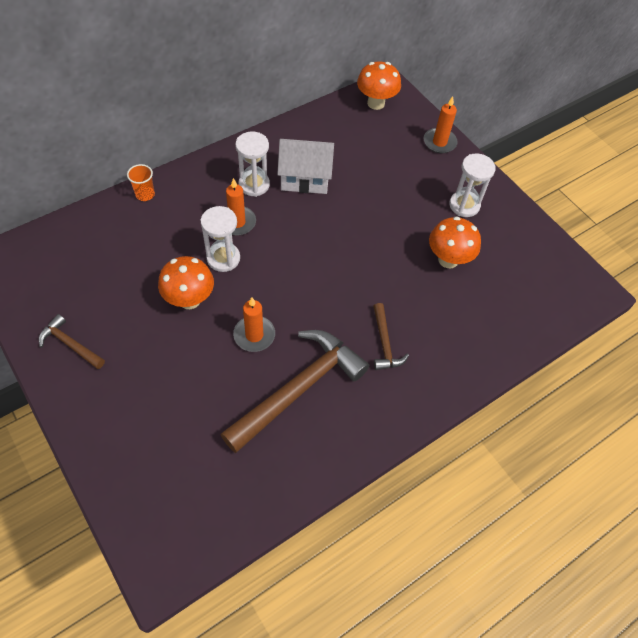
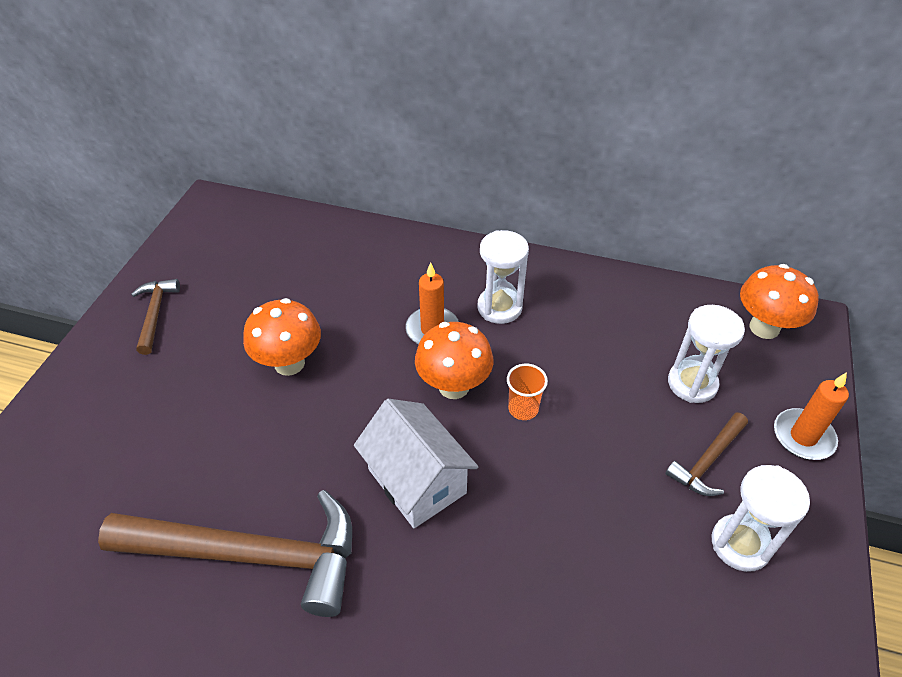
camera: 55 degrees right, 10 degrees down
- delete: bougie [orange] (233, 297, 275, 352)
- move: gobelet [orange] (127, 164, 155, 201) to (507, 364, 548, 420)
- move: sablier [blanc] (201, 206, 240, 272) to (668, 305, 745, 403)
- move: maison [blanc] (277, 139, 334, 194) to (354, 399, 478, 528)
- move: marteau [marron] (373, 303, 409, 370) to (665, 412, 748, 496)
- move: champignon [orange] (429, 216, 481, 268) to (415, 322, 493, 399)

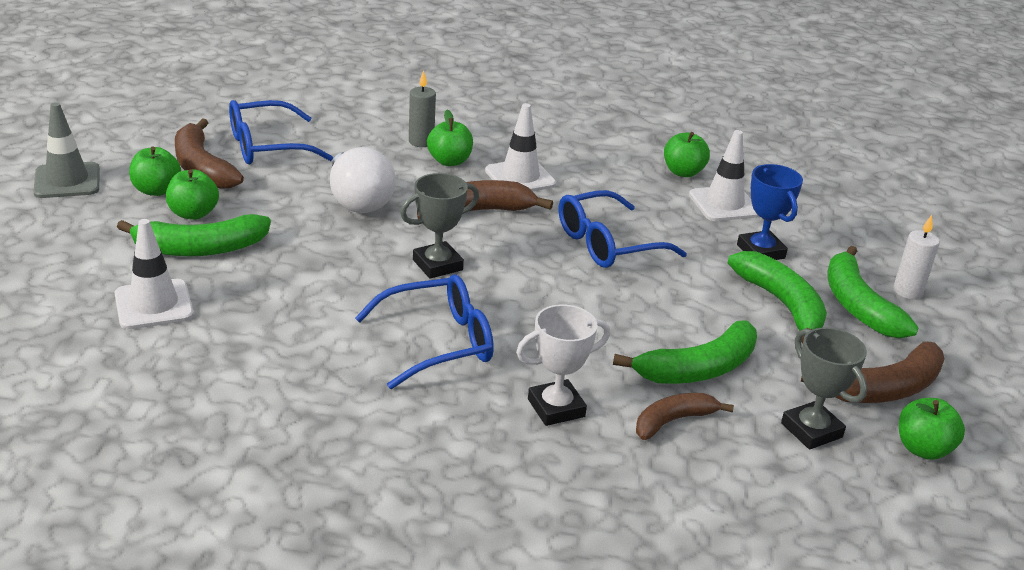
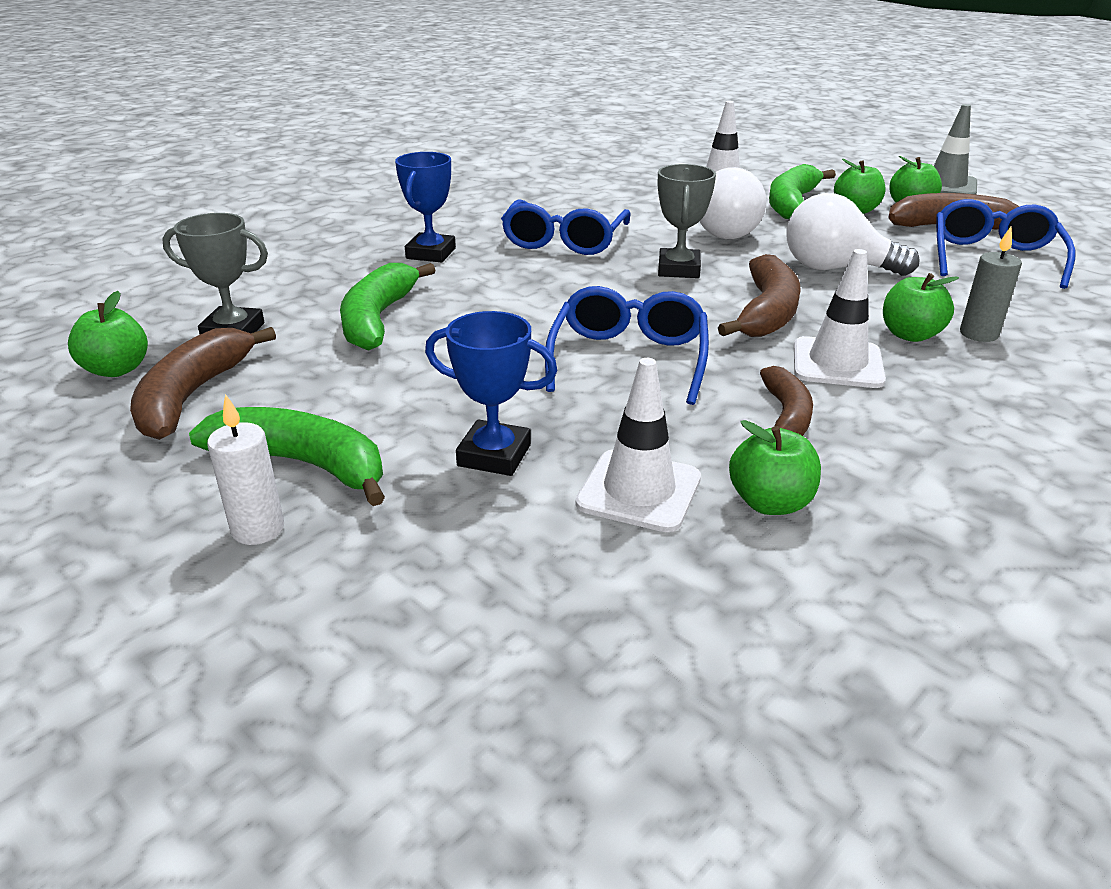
camera: 130 degrees right, 0 degrees up
- delete: banane [vert] (728, 251, 827, 344)
- insert: ampoule [blanc] (700, 167, 766, 239)
- move: banane [marron] (636, 393, 734, 440) to (760, 366, 813, 436)
- recolor: trophée [blanc] (516, 304, 610, 426) to trophée [bleu] (395, 152, 456, 262)

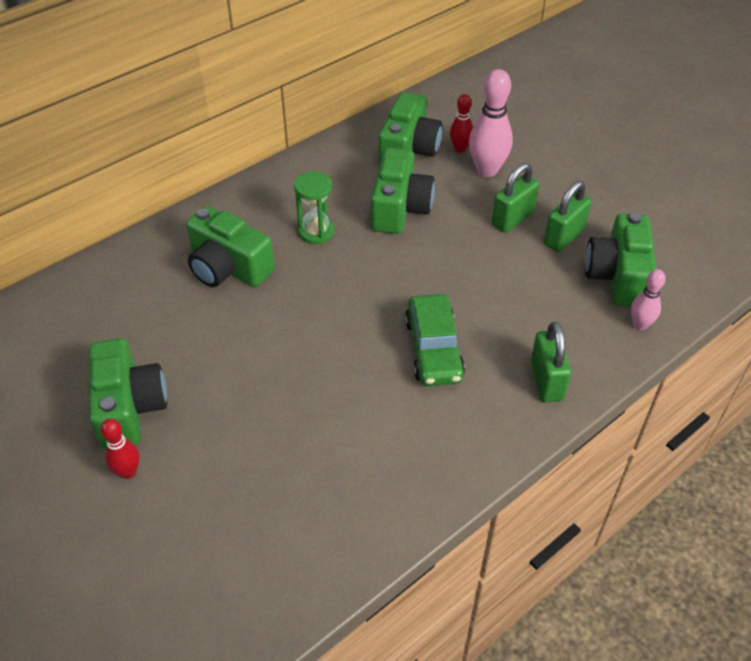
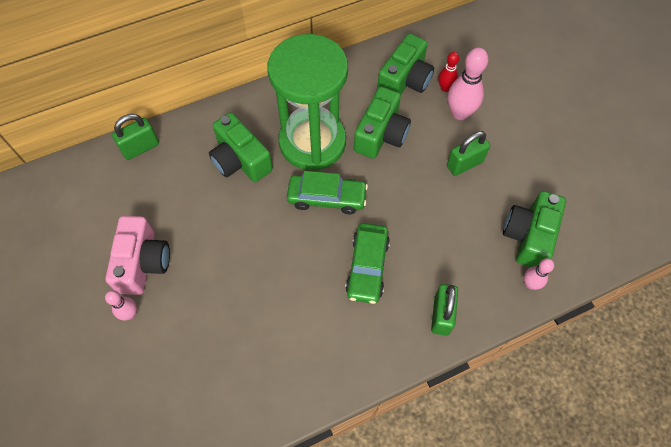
camera: 15 degrees right, 15 degrees up
- insert: voiture [vert] (287, 171, 368, 214)
- move: cadenas [vert] (544, 181, 591, 252) to (112, 114, 159, 160)
- recolor: appareil photo [vert] (89, 338, 167, 450) to appareil photo [rose] (105, 216, 170, 295)
- recolor: quille [rouge] (100, 419, 140, 479) to quille [rose] (105, 290, 137, 321)
- resize: sablier [vert] (294, 171, 334, 244) = (267, 34, 348, 171) x2.44

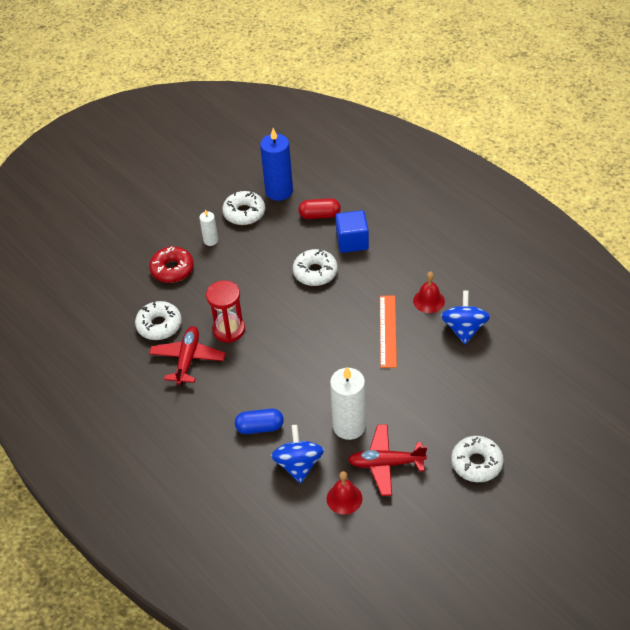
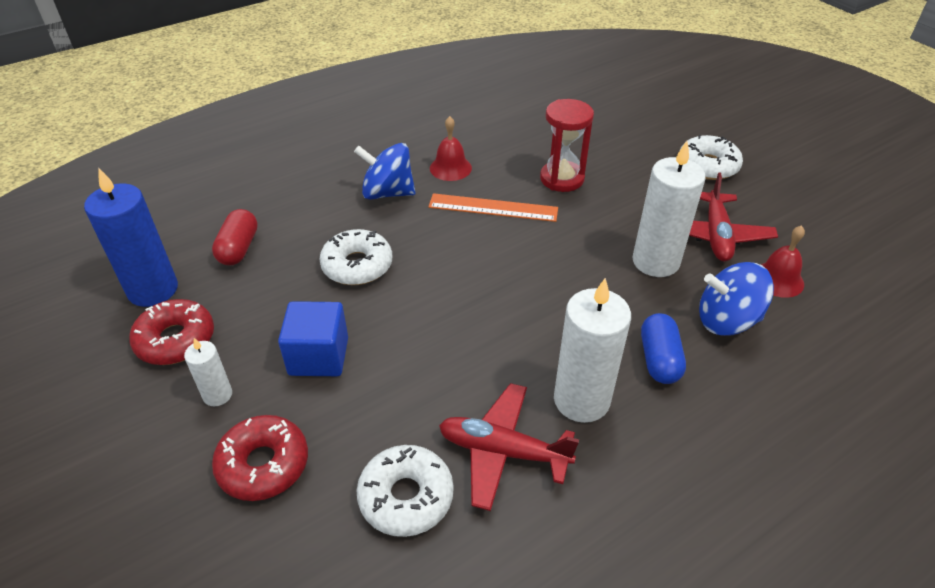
camera: 85 degrees left, 5 degrees down
- insert: bougie [blanc] (554, 278, 631, 423)
- move: sablier [rouge] (206, 280, 245, 343) to (540, 99, 594, 192)
- move: cube [bleu] (335, 210, 369, 253) to (278, 301, 348, 376)
- move: toupie [bleu] (441, 290, 490, 344) to (354, 143, 416, 200)
- recolor: beignet [blanc] (222, 191, 265, 225) to beignet [rouge] (129, 299, 214, 365)

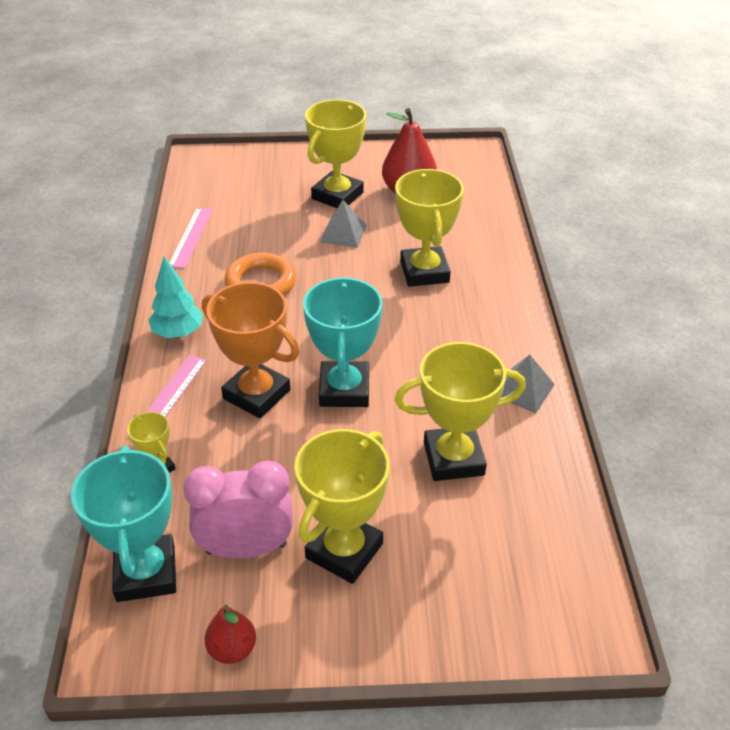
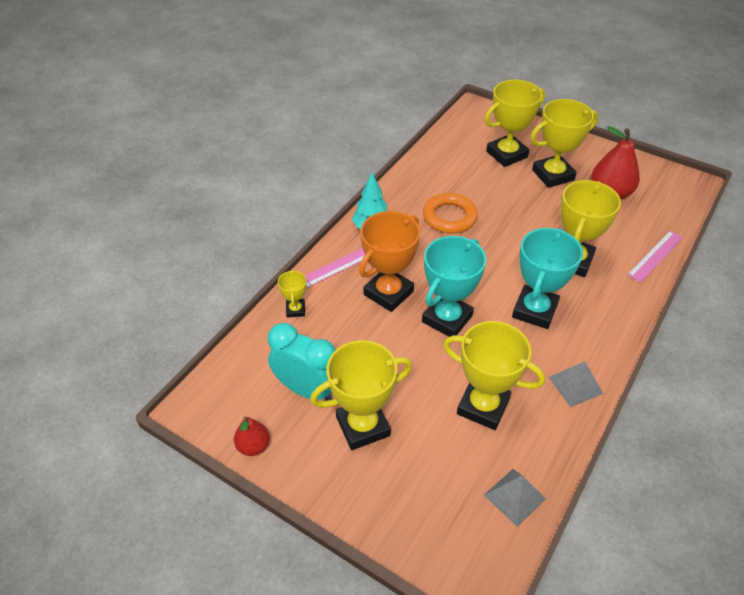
camera: 35 degrees right, 5 degrees up
- insert: trophée [jaune] (485, 80, 545, 167)
- move: trophée [turquoise] (71, 446, 176, 602) to (512, 228, 583, 329)
- move: règle [rose] (170, 208, 213, 269) to (627, 231, 683, 283)
- move: pyramide [gris] (320, 200, 367, 248) to (484, 469, 546, 527)
- recolor: réveil [rose] (183, 461, 293, 558) to réveil [turquoise] (268, 323, 335, 401)
- rotate: trophée [orange] (202, 282, 299, 418) = (359, 211, 420, 312) 60 degrees clockwise

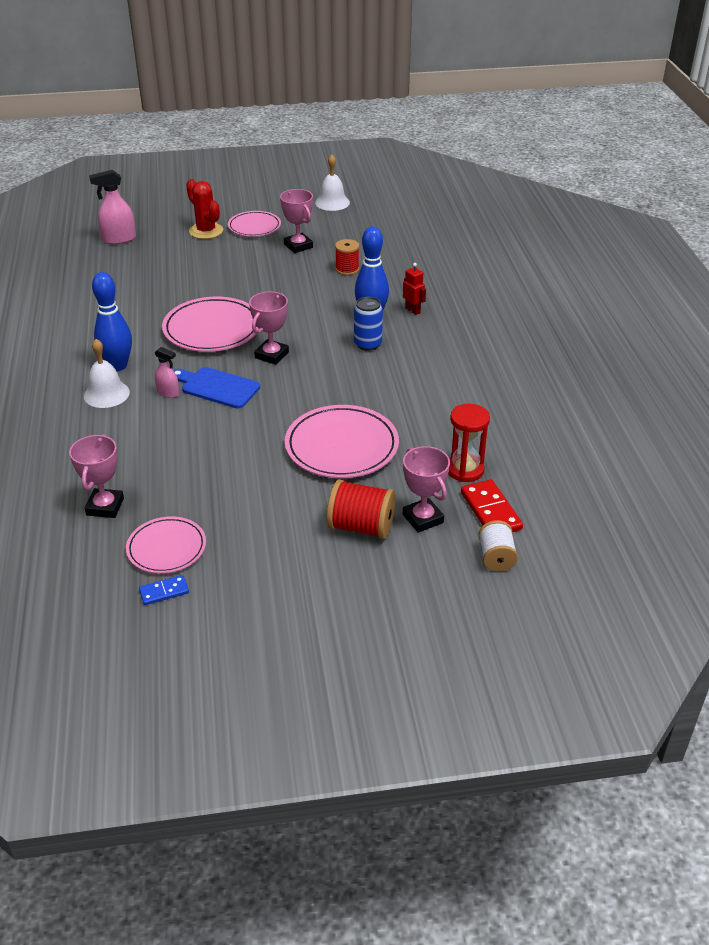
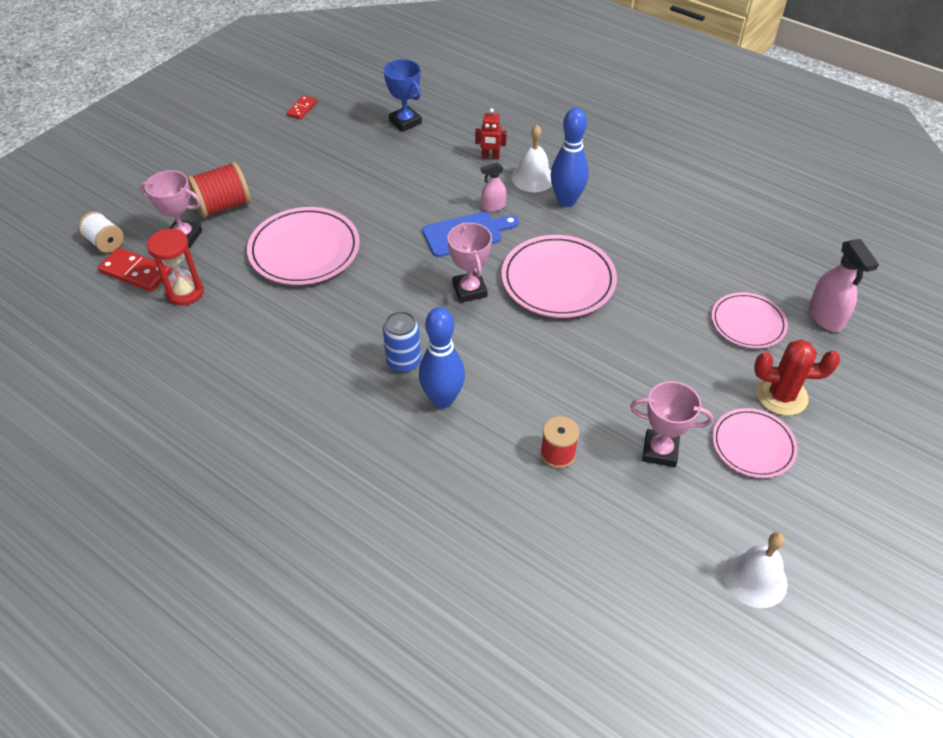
camera: 135 degrees right, 10 degrees up
- move: assiette [rose] (126, 516, 206, 574) to (711, 292, 788, 349)
- move: robot [rouge] (403, 263, 426, 315) to (475, 108, 507, 159)
- recolor: trophée [rose] (69, 434, 124, 518) to trophée [bleu] (384, 59, 422, 132)
- recolor: domino [bleu] (139, 575, 189, 605) to domino [rouge] (287, 95, 317, 119)
- rotate: vaporisateur [rose] (89, 170, 136, 244) = (809, 239, 879, 332) 135 degrees clockwise

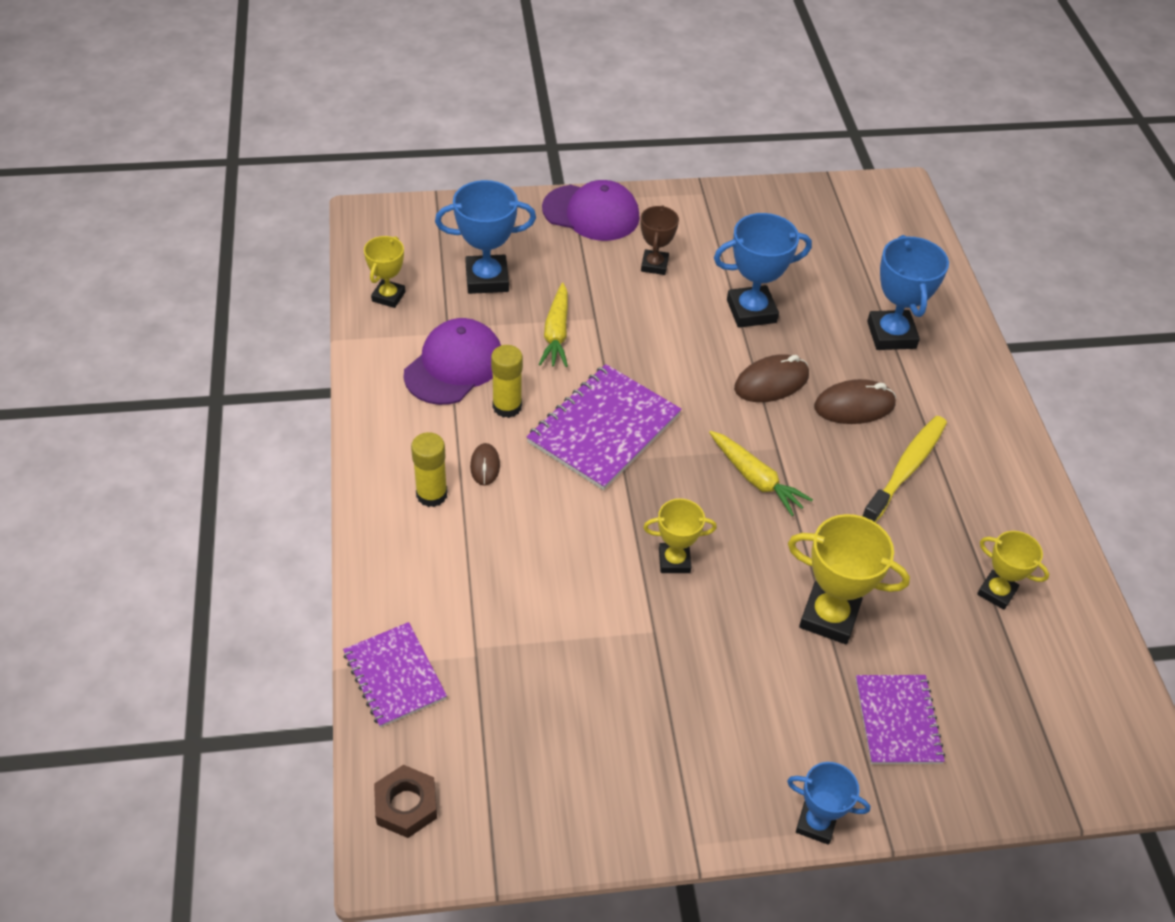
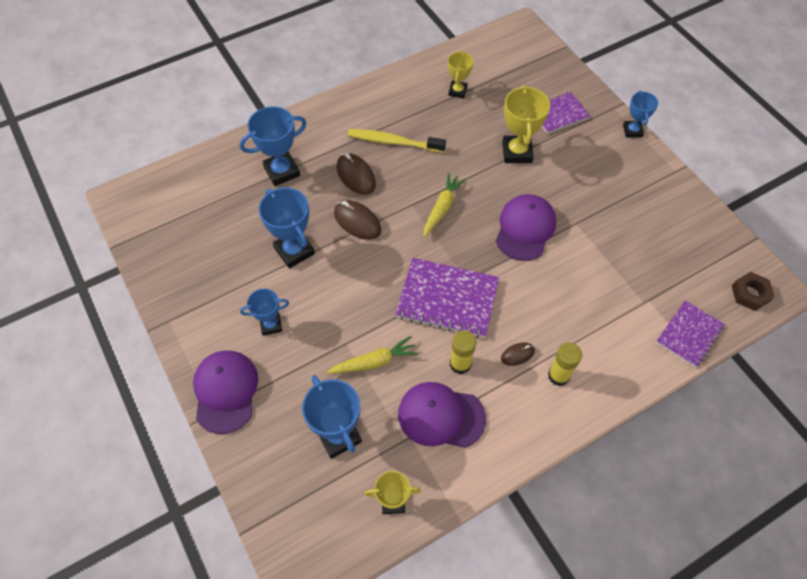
camera: 110 degrees left, 10 degrees up
- replace: trophée [jaune] (643, 499, 717, 573) to casquette [violet] (496, 194, 556, 261)
- recolor: trophée [marron] (641, 205, 679, 275) to trophée [bleu] (240, 288, 289, 336)

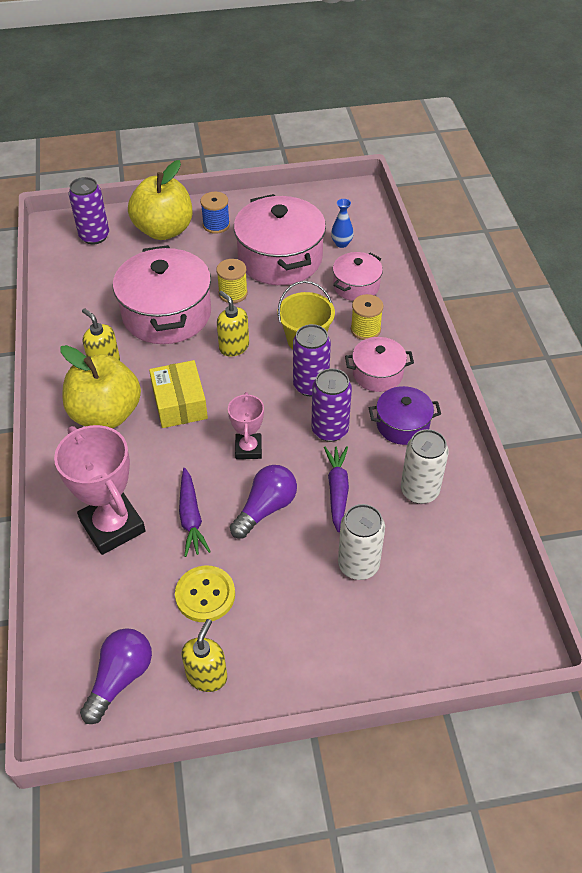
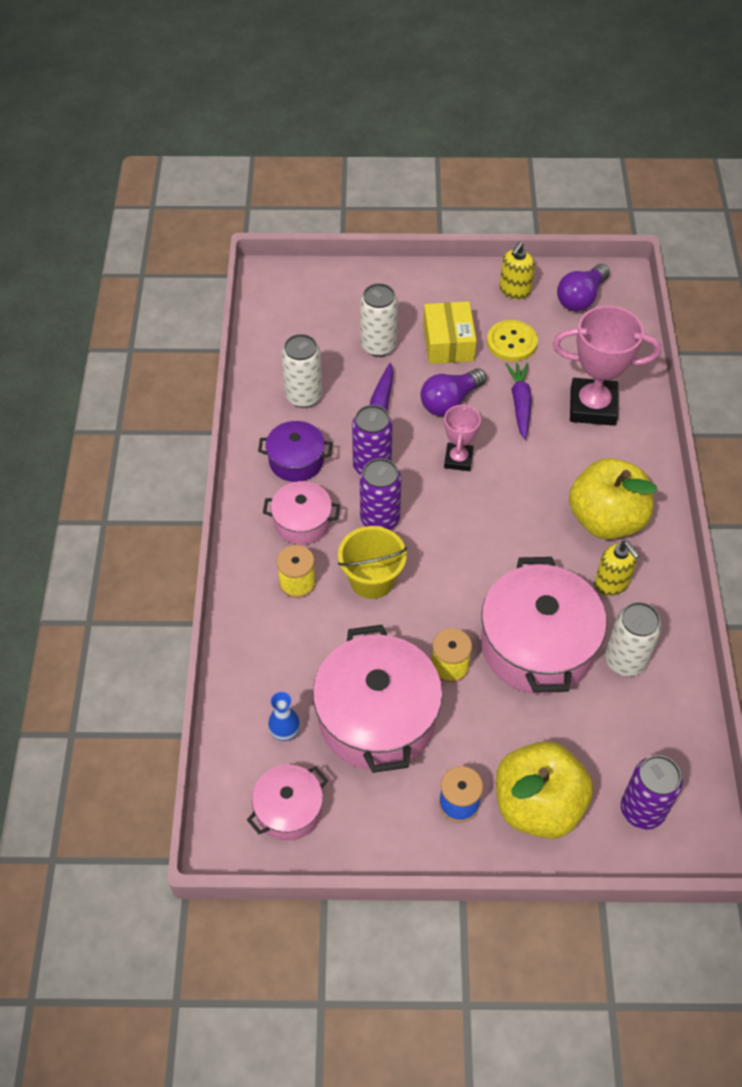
camera: 170 degrees left, 5 degrees up
- delete: distributeur de savon [jaune] (217, 291, 249, 357)
- insert: canette [blanc] (605, 602, 662, 677)
- move: boîte [jaune] (149, 360, 208, 428) to (423, 301, 477, 364)
- move: marmite [rose] (333, 252, 383, 301) to (247, 765, 328, 841)
- rotate: trophée [rose] (54, 425, 146, 555) = (553, 306, 661, 426) 60 degrees counterclockwise

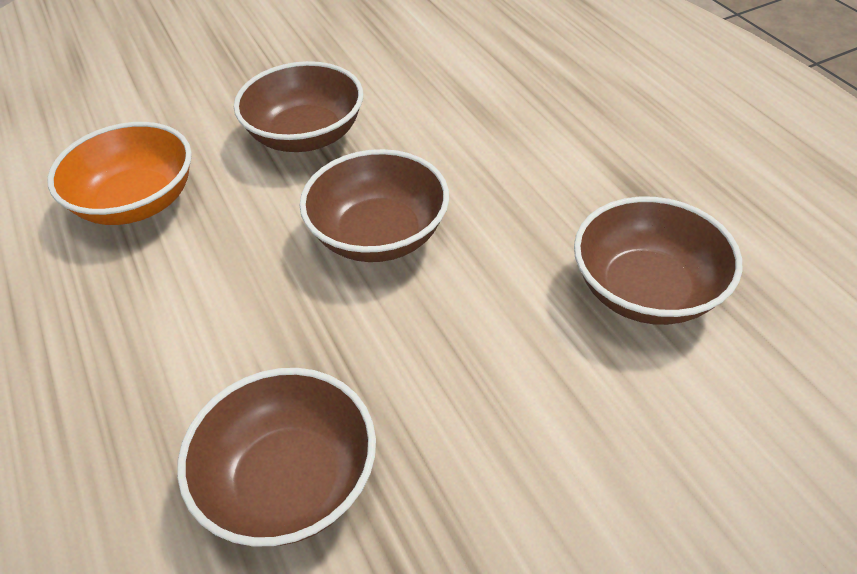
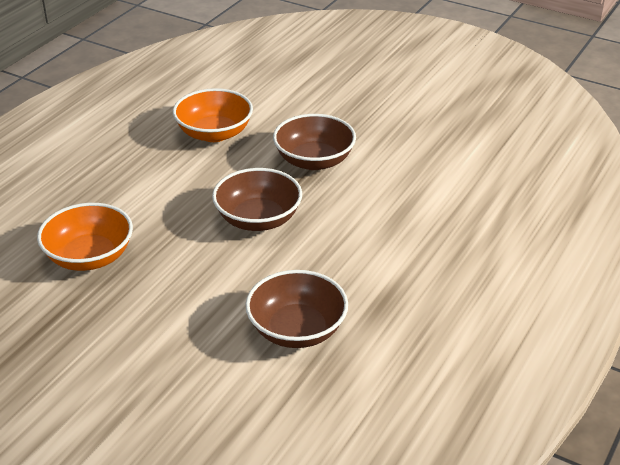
camera: 55 degrees right, 10 degrees down
- recolor: bol [marron] (177, 368, 376, 547) to bol [orange] (37, 203, 133, 271)

